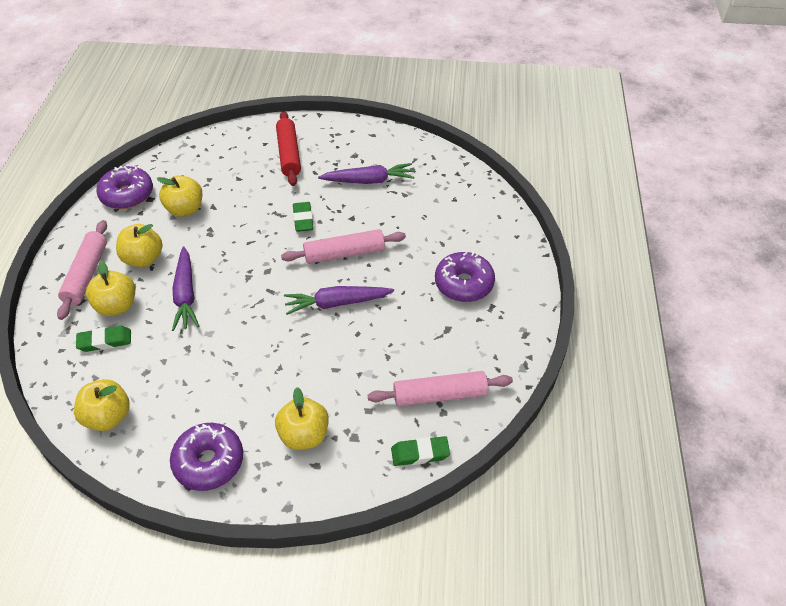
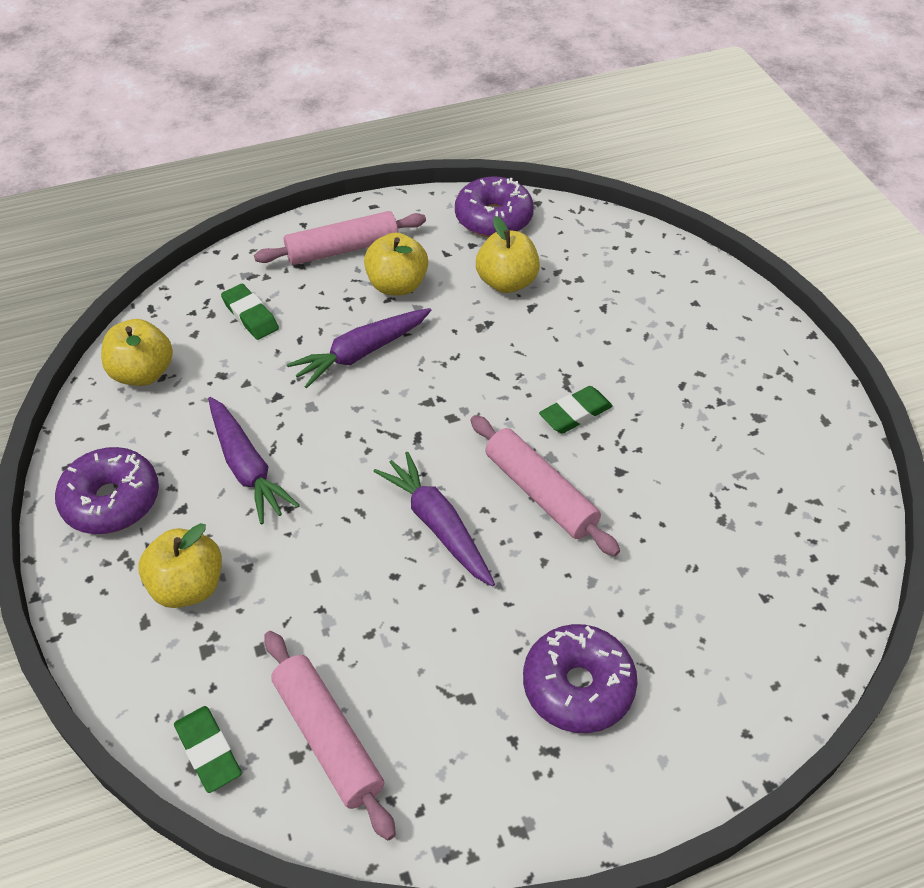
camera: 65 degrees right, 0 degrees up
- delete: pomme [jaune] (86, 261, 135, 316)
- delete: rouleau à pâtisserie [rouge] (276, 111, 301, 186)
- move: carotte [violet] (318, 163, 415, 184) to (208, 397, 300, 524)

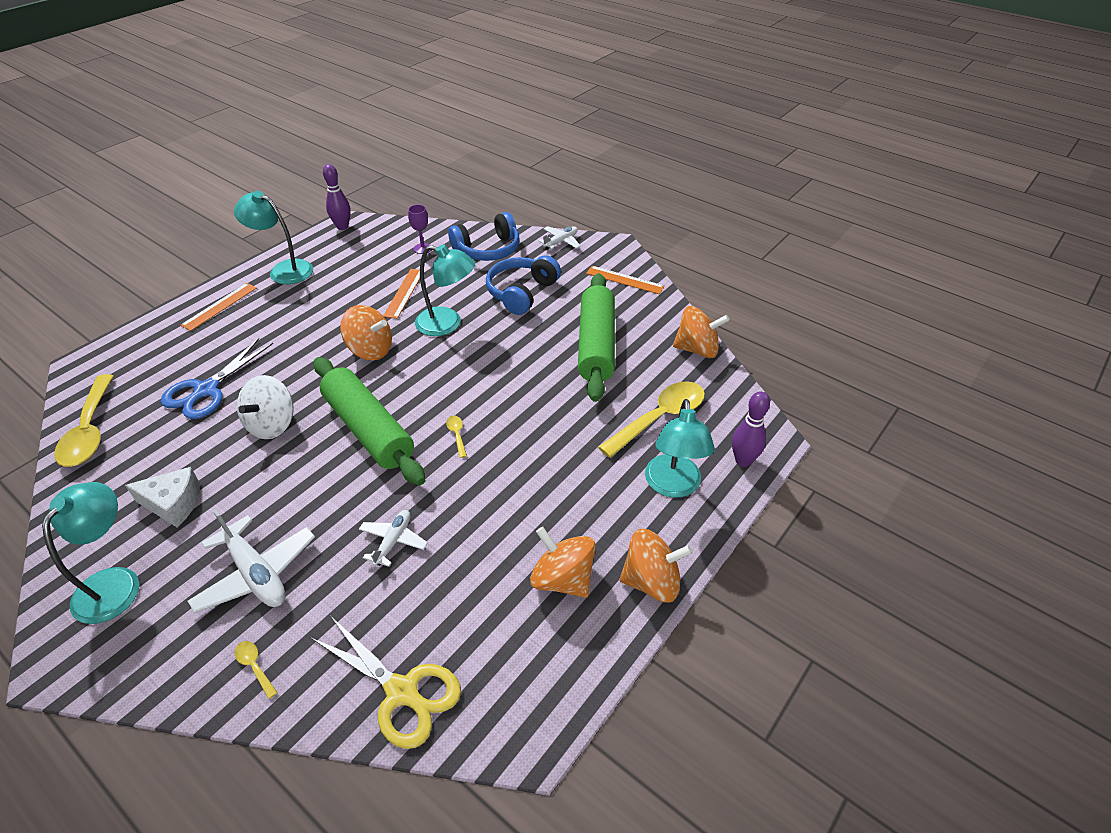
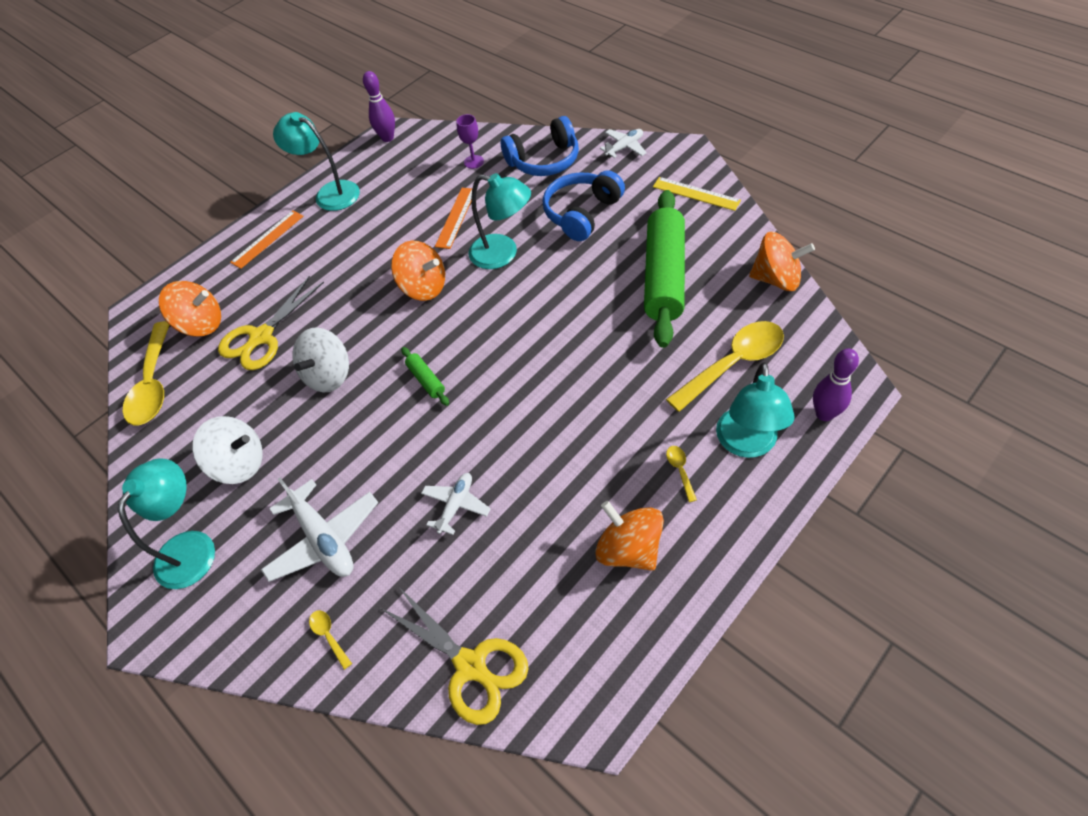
camera: 10 degrees right, 10 degrees up
- move: cuillère [jaune] (446, 416, 467, 458) to (666, 446, 697, 502)
- move: toupie [orange] (619, 529, 693, 603) to (159, 281, 221, 337)
- replace: fromage [blanc] (125, 467, 200, 527) to toupie [blanc] (193, 416, 263, 484)
- recolor: ciseaux [bleu] (161, 338, 273, 419) to ciseaux [jaune] (218, 276, 324, 370)
- recolor: règle [orange] (586, 266, 665, 294) to règle [jaune] (653, 177, 741, 211)
- resize: rouleau à pâtisserie [vert] (314, 357, 425, 485) = (401, 347, 449, 406) x0.41

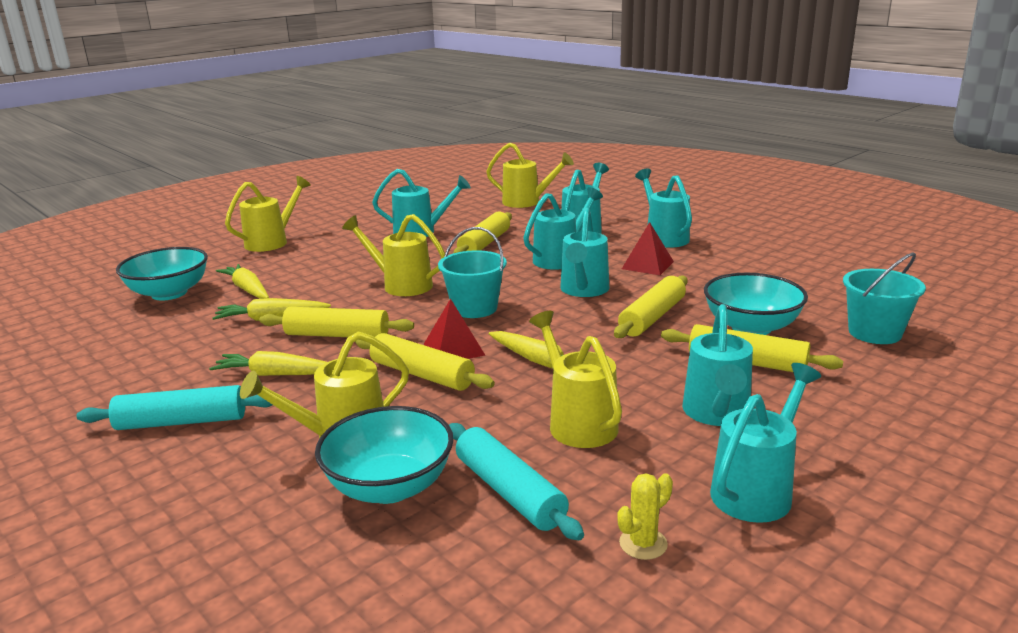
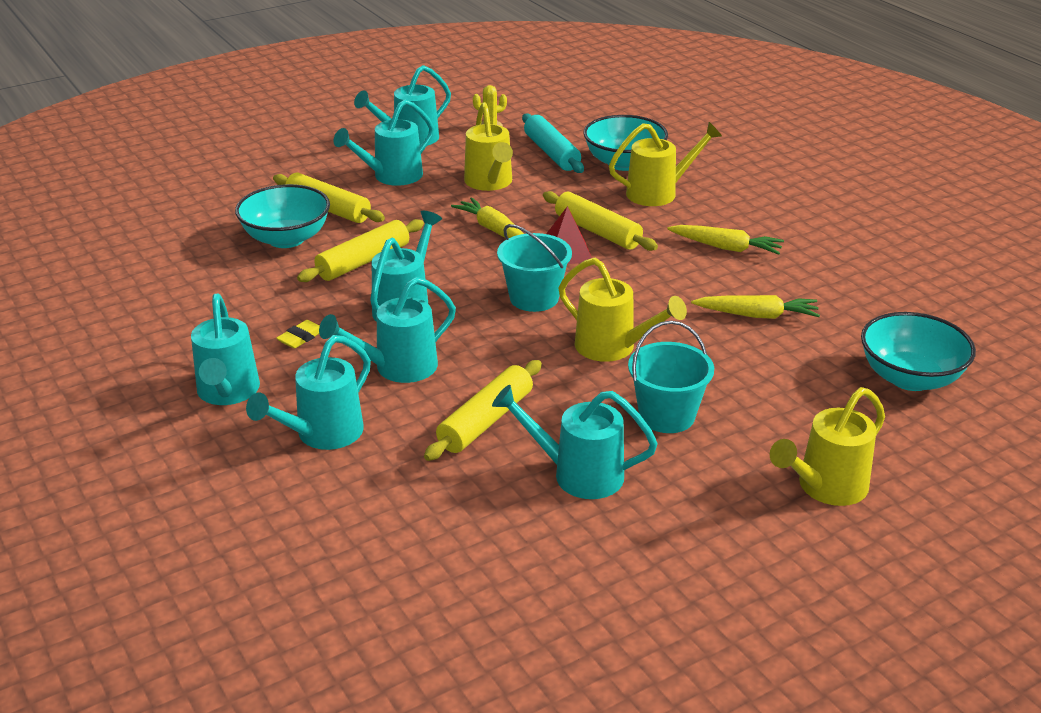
camera: 170 degrees left, 10 degrees up
- delete: rouleau à pâtisserie [turquoise] (77, 385, 272, 430)
- delete: carotte [jaune] (216, 264, 269, 299)
- delete: rouleau à pâtisserie [jaune] (259, 307, 414, 337)
- delete: arrosoir [jaune] (486, 143, 574, 208)
- move: seau [turquoise] (843, 252, 926, 344) to (628, 321, 714, 433)
- replace: pyramide [rouge] (622, 222, 674, 275) to gomme [jaune] (276, 320, 320, 348)
- rotate: arrosoir [turquoise] (682, 304, 753, 426) = (333, 99, 434, 186) 150 degrees counterclockwise

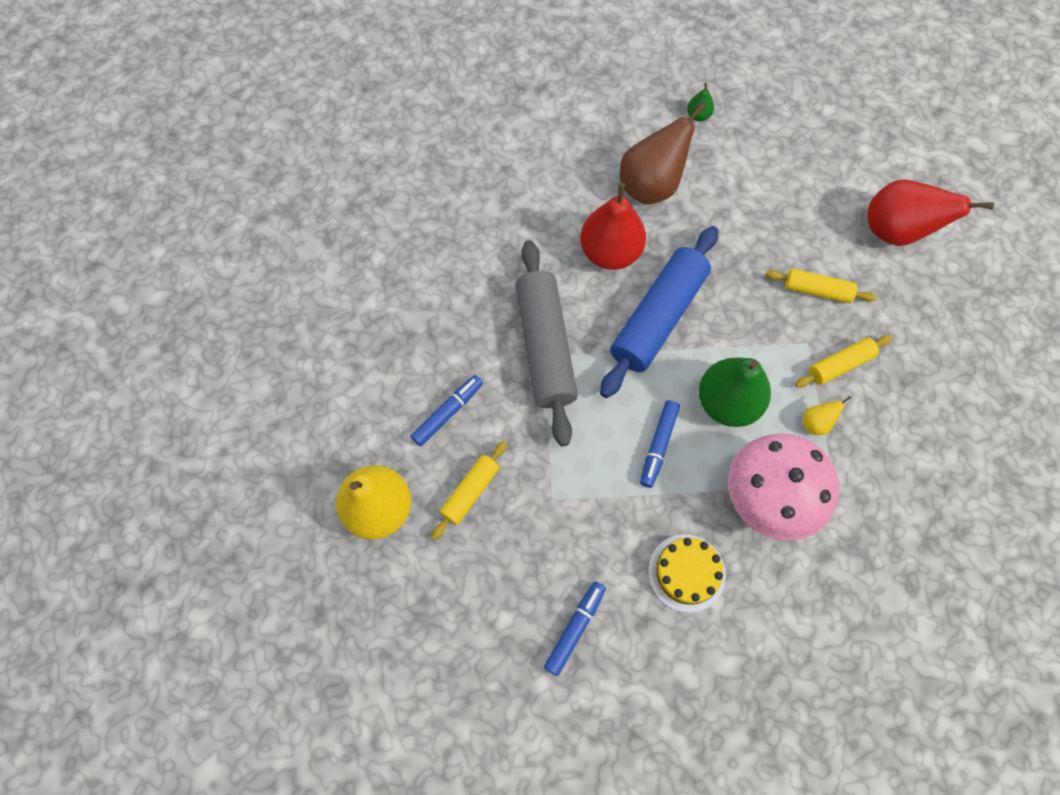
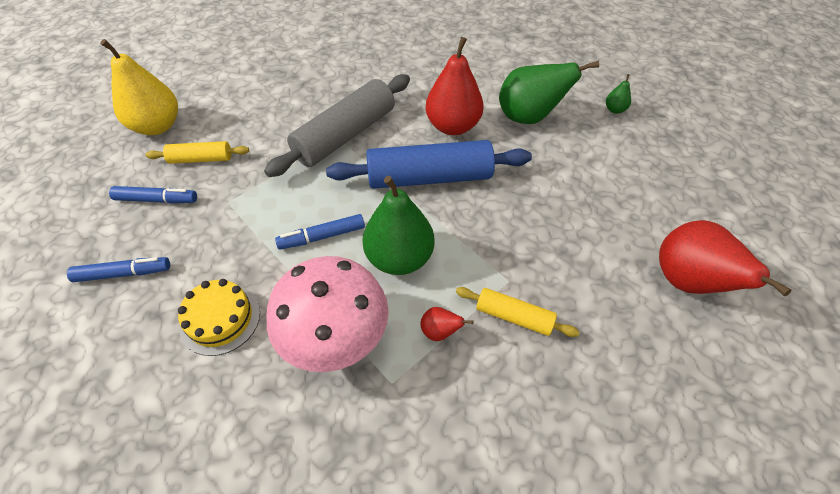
camera: 50 degrees right, 15 degrees down
- delete: rouleau à pâtisserie [jaune] (766, 268, 877, 303)
- move: feutre [bleu] (411, 375, 483, 446) to (109, 186, 197, 204)
- recolor: poire [marron] (620, 102, 705, 204) to poire [vert] (499, 61, 599, 124)
- recolor: poire [jaune] (803, 396, 851, 435) to poire [rouge] (420, 307, 473, 341)

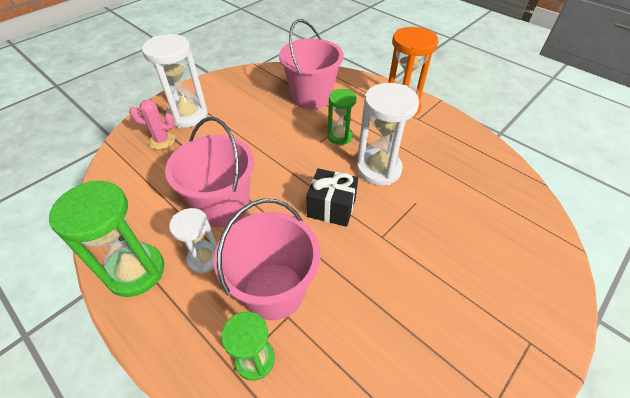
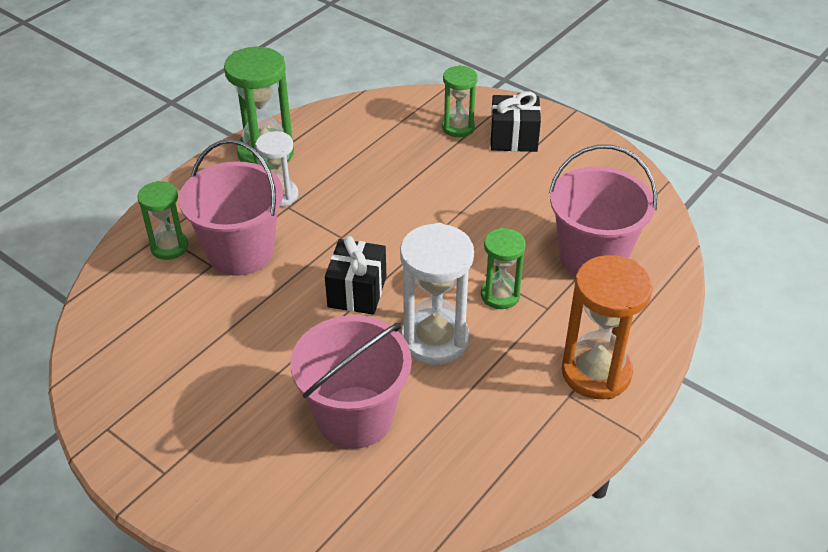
camera: 85 degrees right, 5 degrees down
- move: seau [rose] (165, 117, 254, 227) to (291, 315, 412, 449)
- replace: cactus [rose] (129, 99, 175, 149) to sablier [vert] (442, 65, 478, 137)
- replace: sablier [blanc] (142, 34, 208, 128) to cadeau [noir] (490, 91, 541, 152)

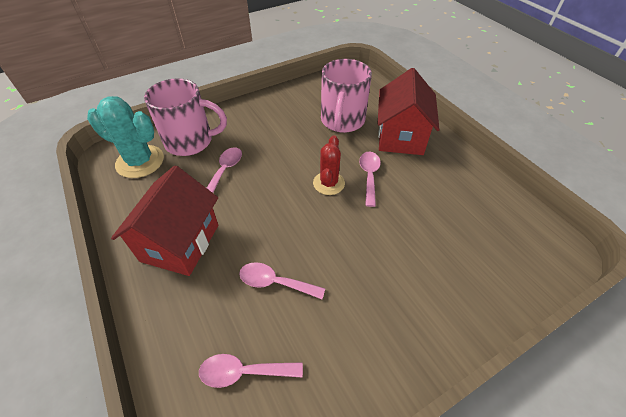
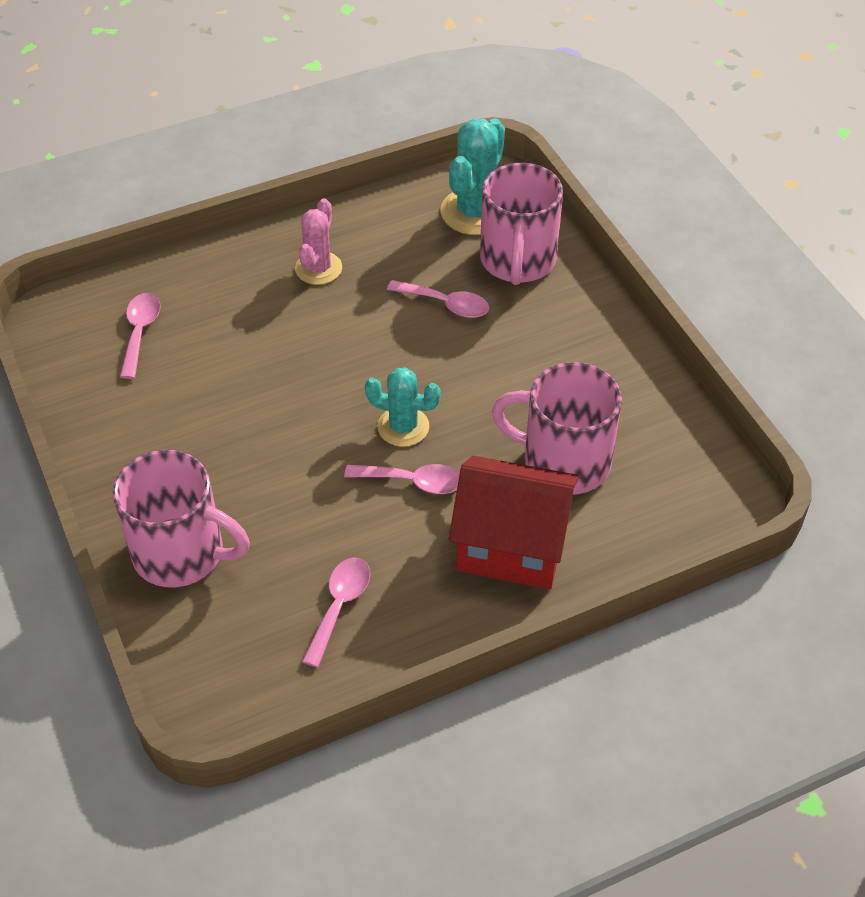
camera: 95 degrees right, 0 degrees up
- insert: tasse [rose] (113, 450, 250, 587)
- move: cuillère [rose] (239, 262, 325, 299) to (302, 557, 370, 667)
- replace: maison [rouge] (111, 166, 218, 276) to cactus [rose] (295, 198, 342, 285)
- recolor: cactus [rouge] (313, 135, 345, 195) to cactus [turquoise] (365, 367, 441, 447)

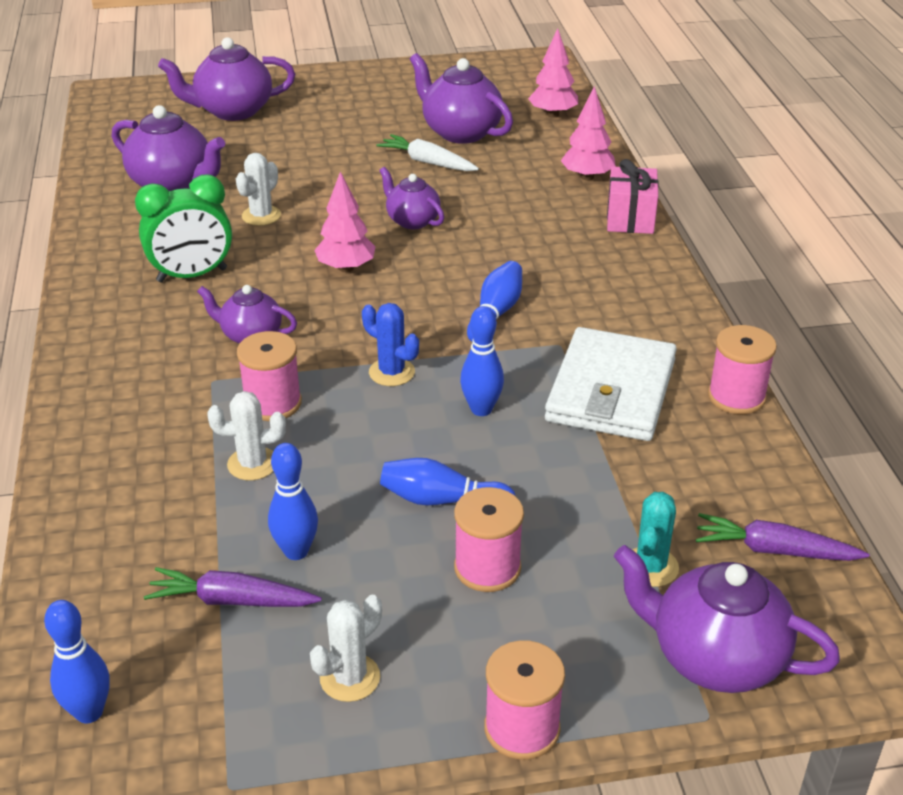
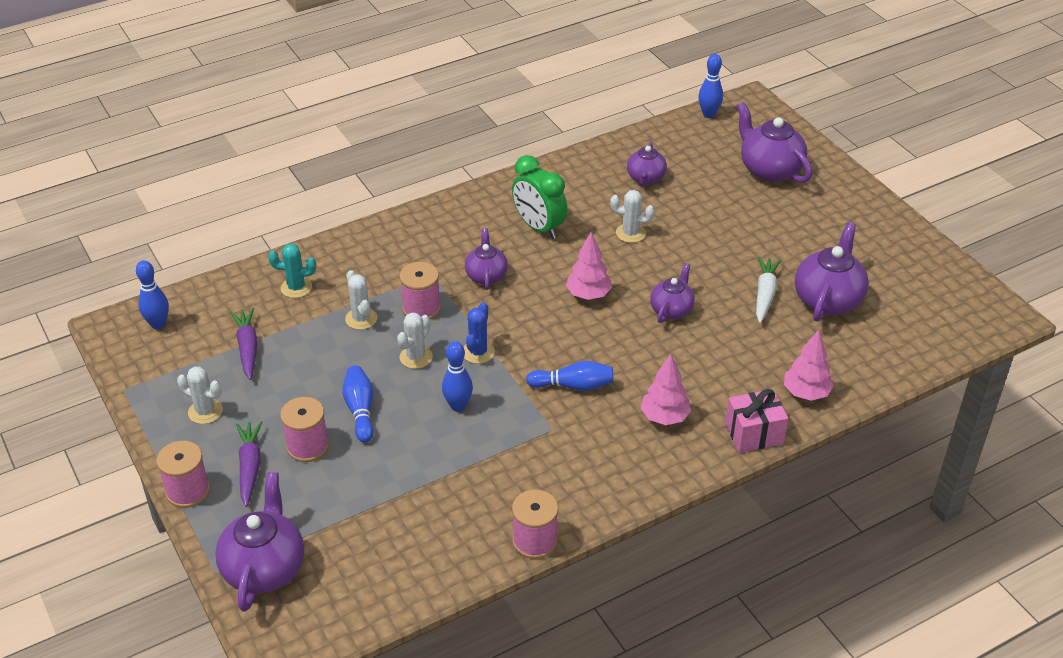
camera: 70 degrees right, 5 degrees up
- delete: portefeuille [blanc] (545, 327, 677, 441)
- insert: cactus [blanc] (397, 312, 433, 369)
- move: quille [bleu] (268, 443, 318, 560) to (698, 54, 723, 118)
- move: arbre [rose] (528, 28, 578, 118) to (641, 354, 691, 425)
- move: cactus [turquoise] (632, 492, 679, 587) to (268, 243, 316, 298)
- move: carotte [violet] (696, 513, 870, 561) to (236, 421, 262, 507)
- resize: théière [violet] (111, 105, 225, 191) = (627, 142, 667, 186) x0.61

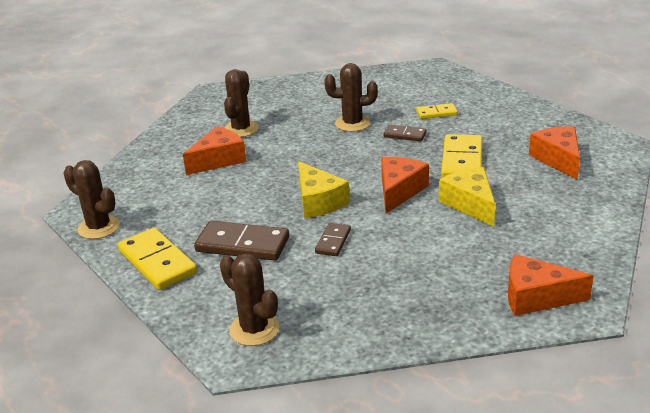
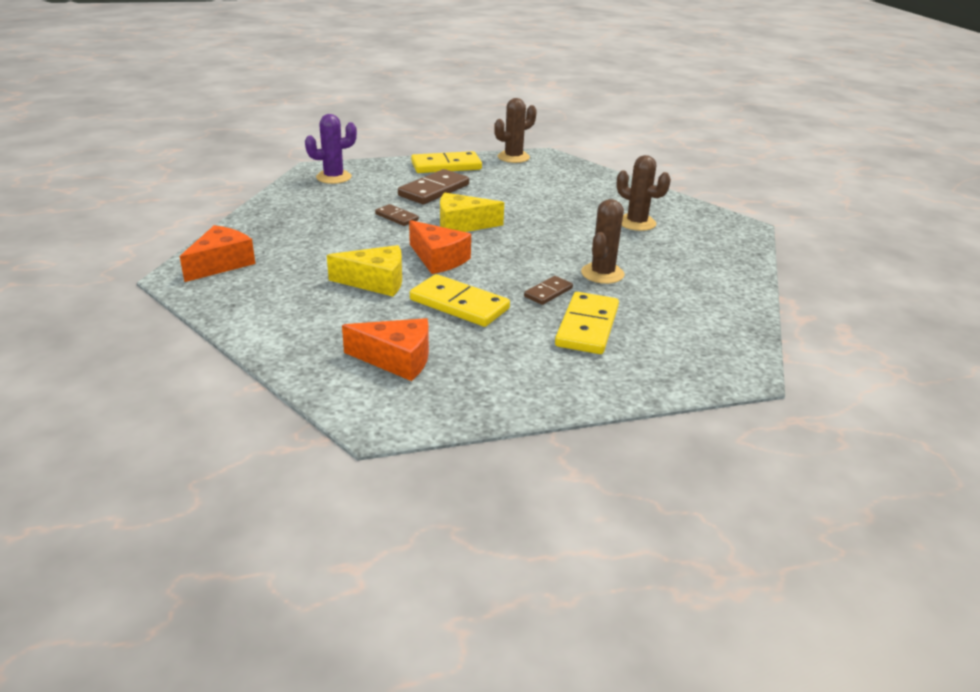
camera: 110 degrees right, 0 degrees up
- delete: fromage [orange] (183, 126, 246, 175)
- recolor: cactus [marron] (220, 253, 279, 346) to cactus [violet] (305, 114, 357, 184)
- resize: domino [jaune] (416, 103, 458, 119) = (555, 292, 619, 354) x1.81

